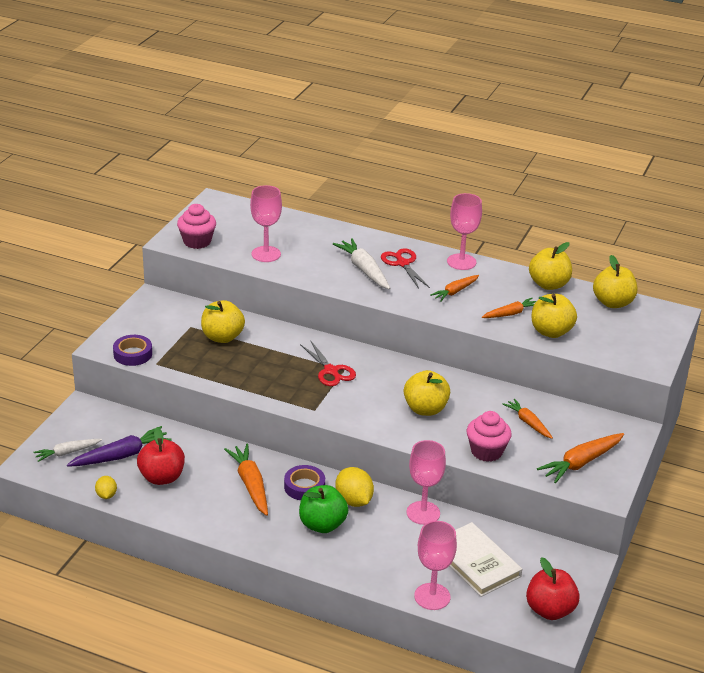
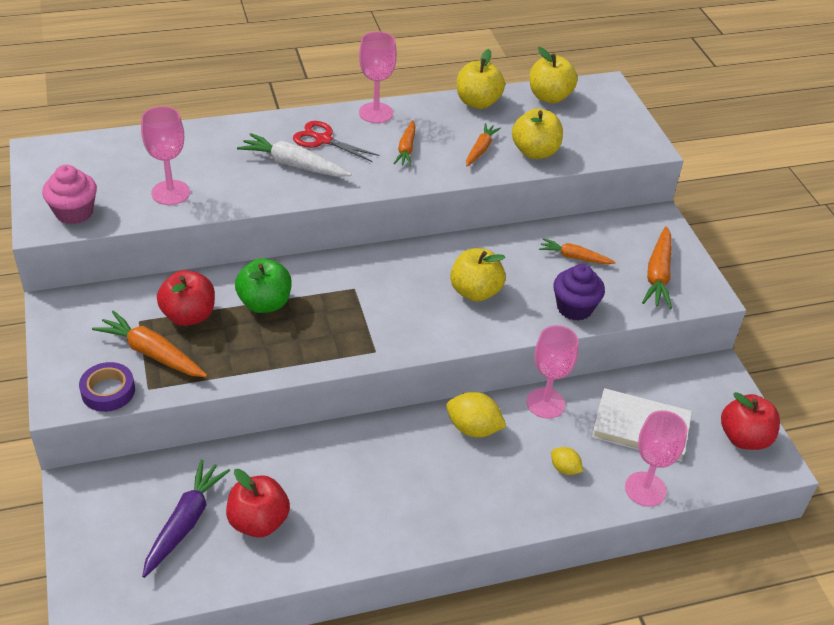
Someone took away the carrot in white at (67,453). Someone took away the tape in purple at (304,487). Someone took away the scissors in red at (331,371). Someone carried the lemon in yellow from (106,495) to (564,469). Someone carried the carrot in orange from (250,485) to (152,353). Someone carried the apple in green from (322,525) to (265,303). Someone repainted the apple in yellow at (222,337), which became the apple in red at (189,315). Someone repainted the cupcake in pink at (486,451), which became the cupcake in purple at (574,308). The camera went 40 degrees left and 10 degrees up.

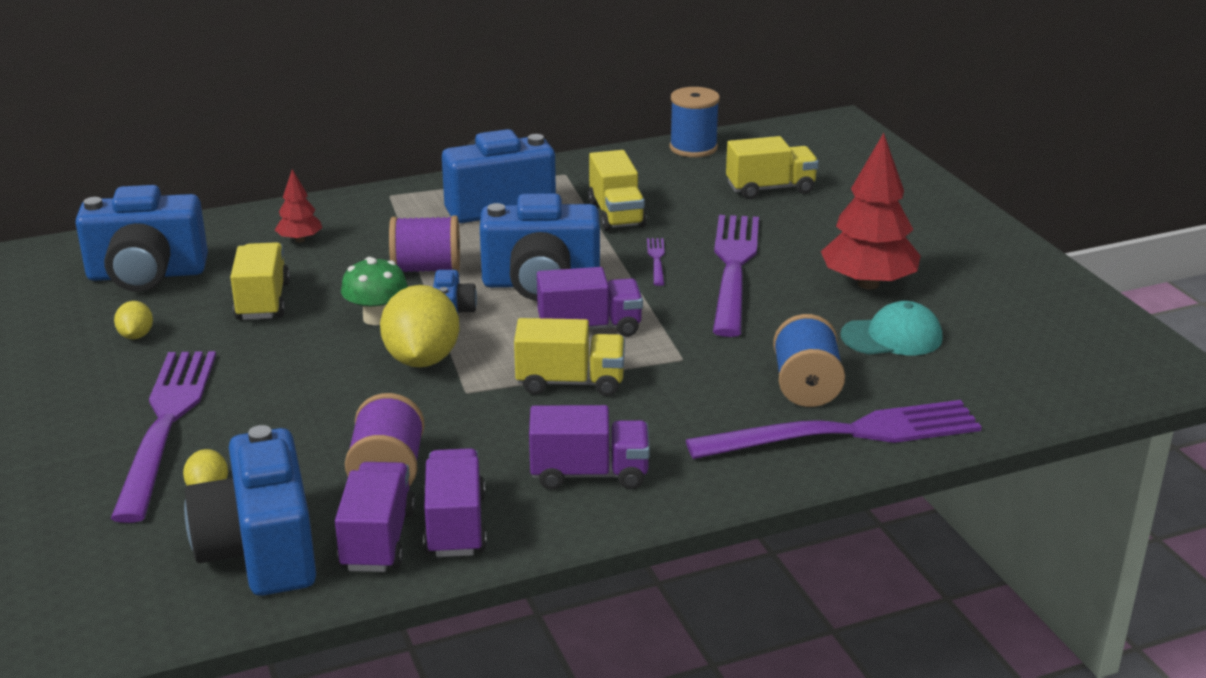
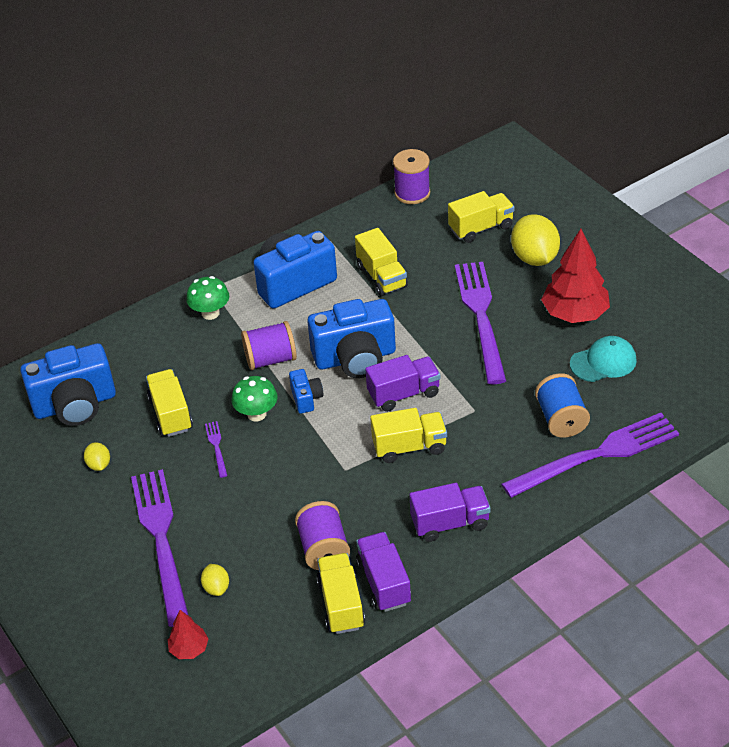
Someone took away the camera in blue at (261,550). Someone put down the mushroom in green at (210,313). Someone carried the tree in red from (300,240) to (189,649). Someone carried the lemon in yellow from (422,359) to (534,258). Someone carried the fork in purple from (656,260) to (216,447). Someone repainted the truck in purple at (377,540), which became the truck in yellow at (341,604). Someone repainted the spool in blue at (693,148), which became the spool in purple at (412,193). The camera went 10 degrees left and 15 degrees up.

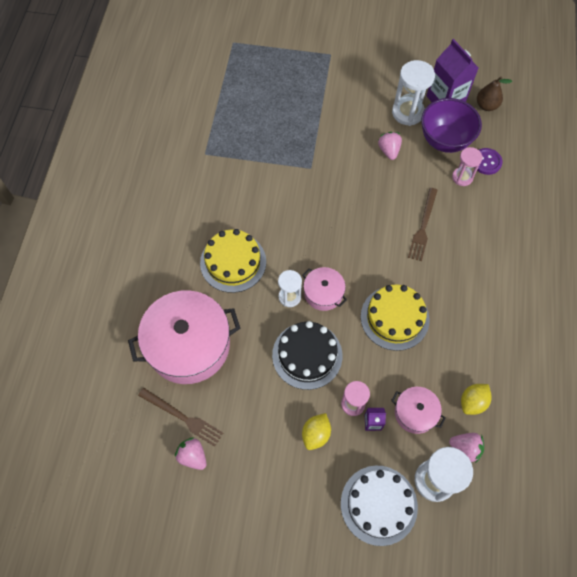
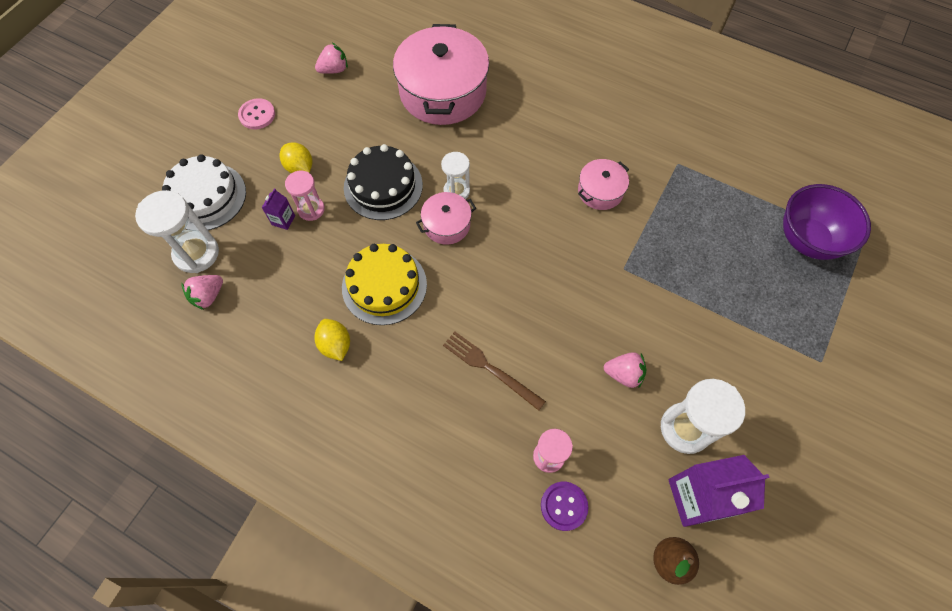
Someone took away the fork in brown at (183,417). Someone took away the cake in yellow at (233,262). Someone put down the button in pink at (257,115). Someone carried the pot in pink from (415,413) to (600,191). Someone carried the bowl in purple from (444,140) to (807,240). Someone carried the lemon in yellow from (472,402) to (335,345). The camera went 110 degrees right and 0 degrees up.

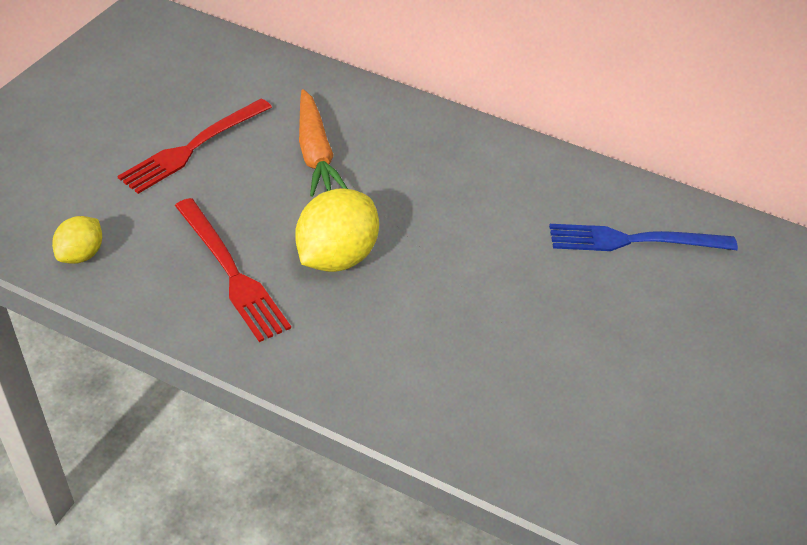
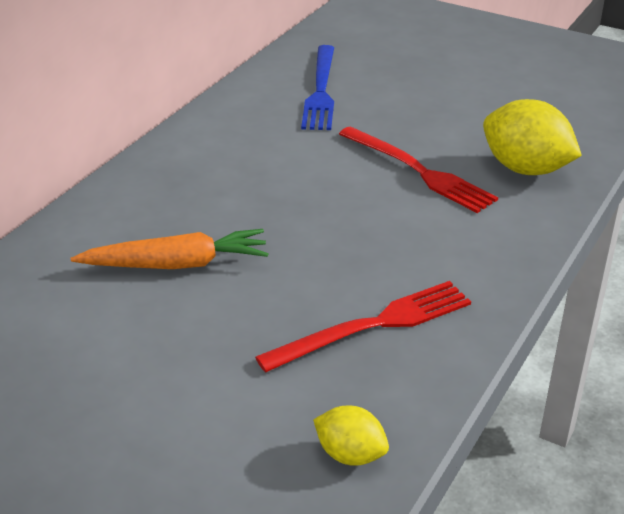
Someone carried the fork in red from (194,147) to (419,171). Someone carried the lemon in yellow from (336,257) to (525,169). The camera went 80 degrees left and 10 degrees down.

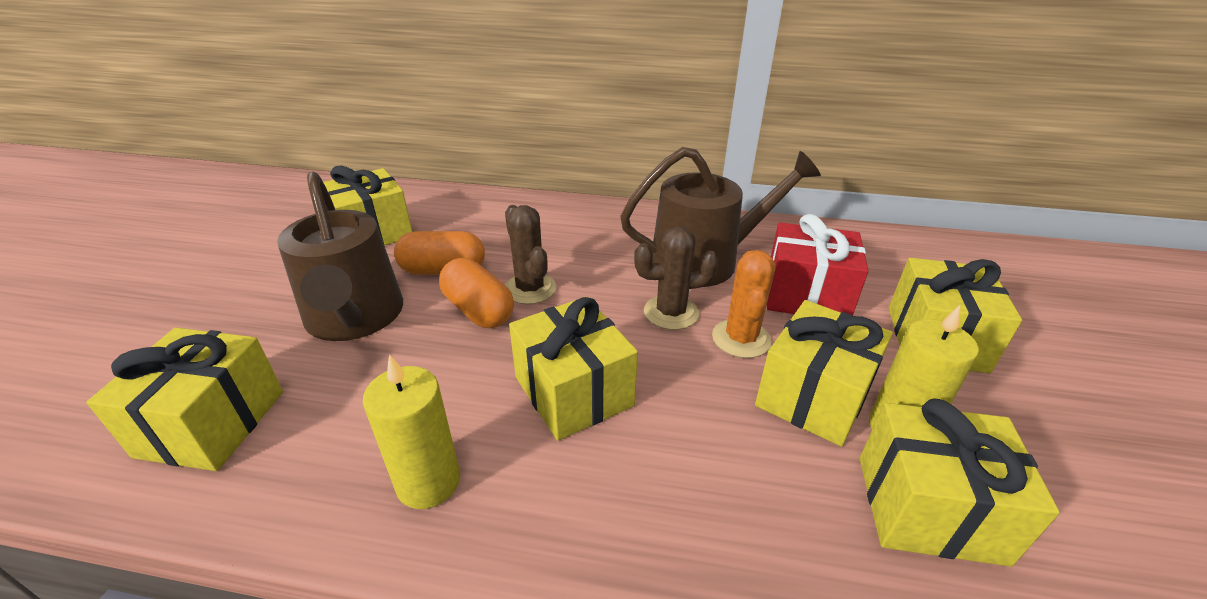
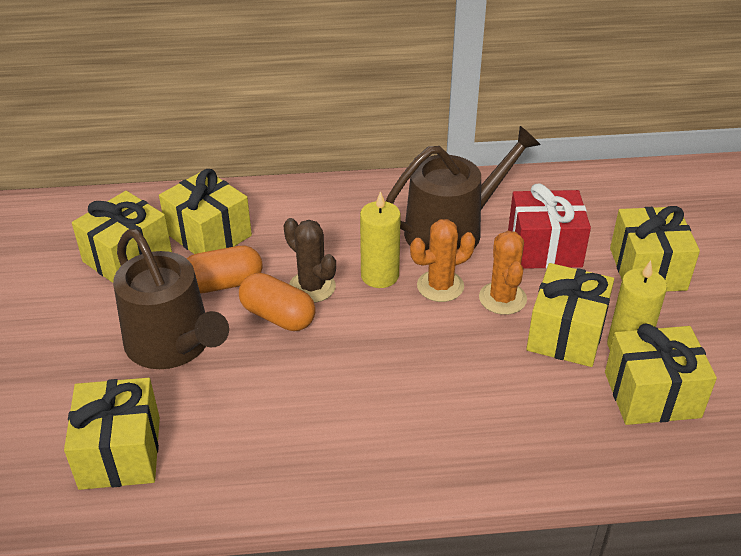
Someone carried the candle in yellow from (428,482) to (379,275). Someone carried the gift in yellow from (573,391) to (209,235). Someone repainted the cactus in brown at (671,312), which became the cactus in orange at (440,286). The camera went 15 degrees left and 5 degrees up.

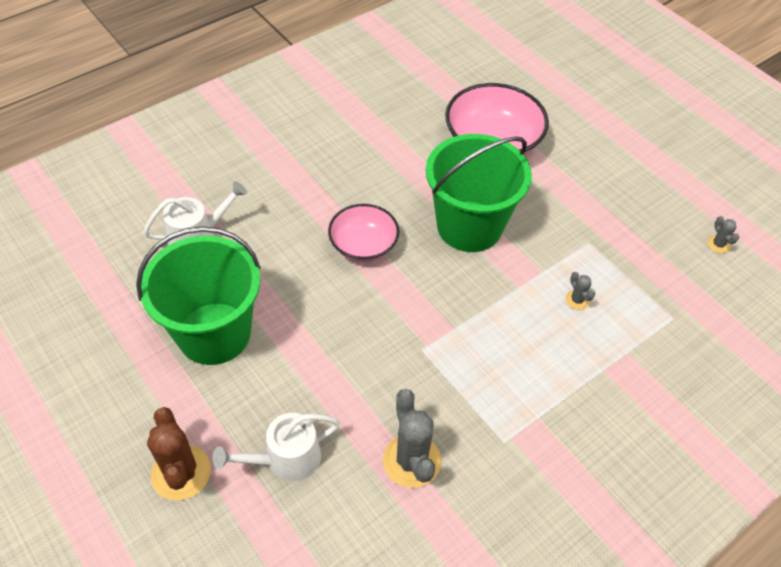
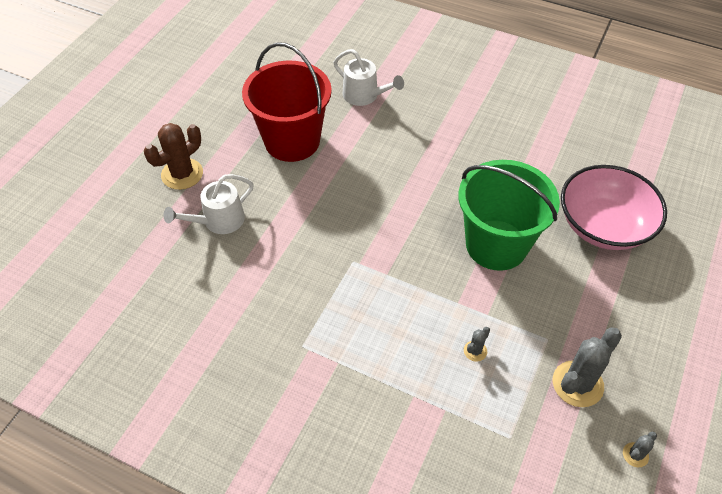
Someone took away the bowl in pink at (363,246). Someone carried the cactus in grey from (411,460) to (577,384). Someone repainted the bucket in green at (214,333), which became the bucket in red at (292,141). Someone rotated the watering can in white at (285,459) by 75 degrees counterclockwise. The camera went 65 degrees right and 0 degrees up.

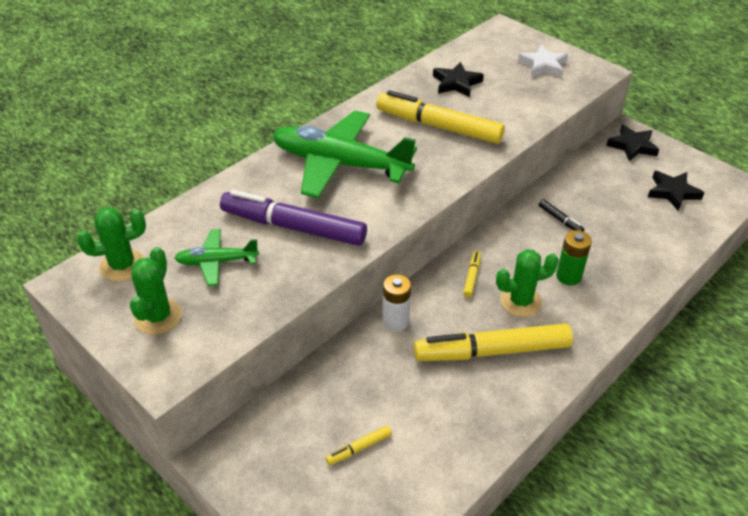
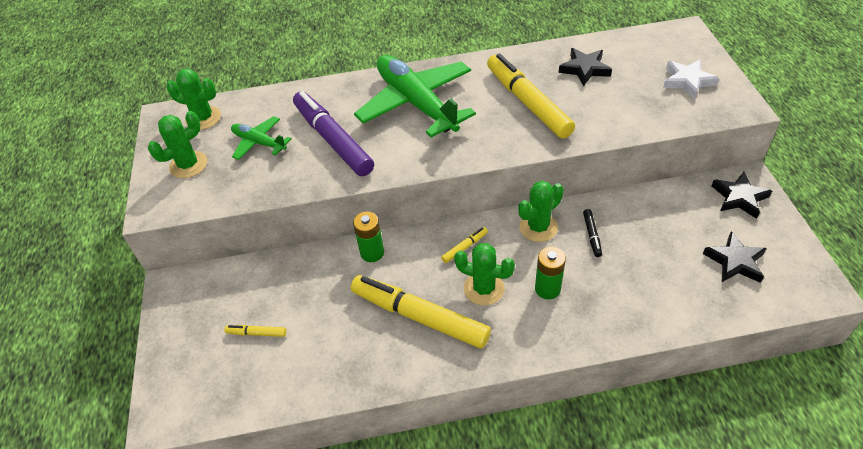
Someone put down the cactus in green at (538,227). Someone repainted the battery in white at (395,321), which became the battery in green at (372,253). The camera went 40 degrees right and 5 degrees up.

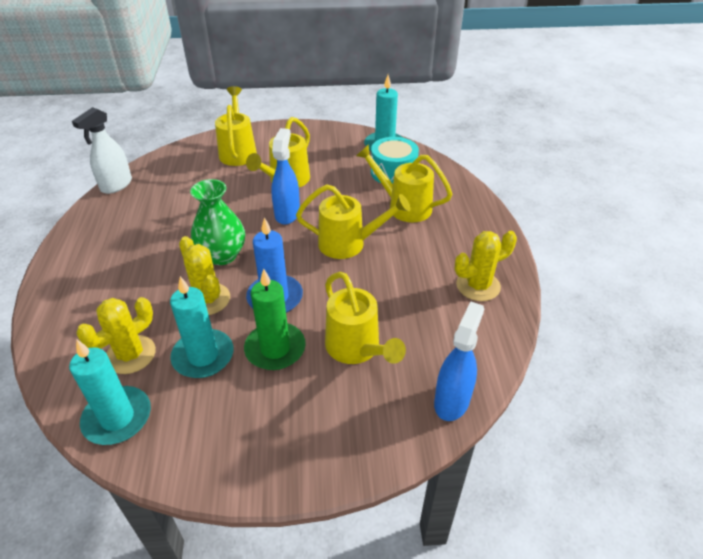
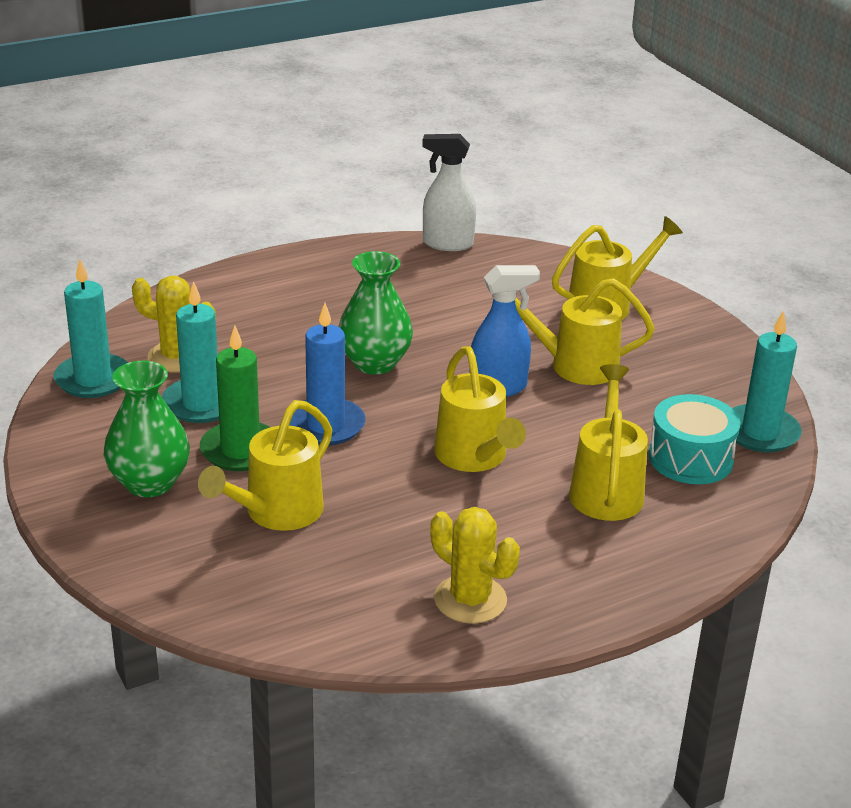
Someone took away the cactus in yellow at (207,299). Someone took away the spray bottle in blue at (452,401). Someone put down the vase in green at (149,483). The camera went 65 degrees right and 10 degrees down.

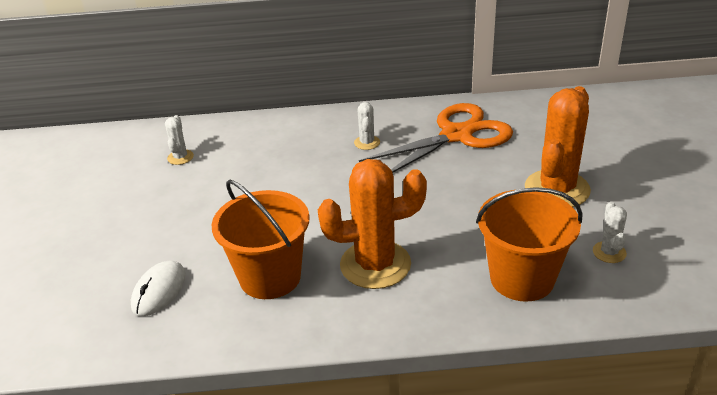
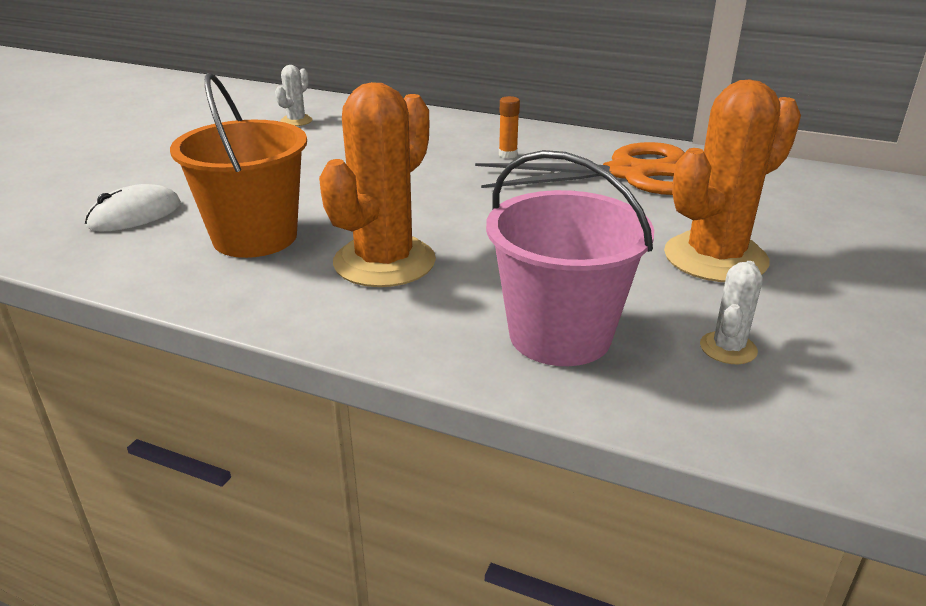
Someone swapped the cactus in white at (367,143) for the glue stick in orange at (508,155). Someone repainted the bucket in orange at (522,278), which became the bucket in pink at (560,335). Someone rotated the cactus in orange at (375,265) by 75 degrees counterclockwise. The camera went 25 degrees right and 5 degrees down.

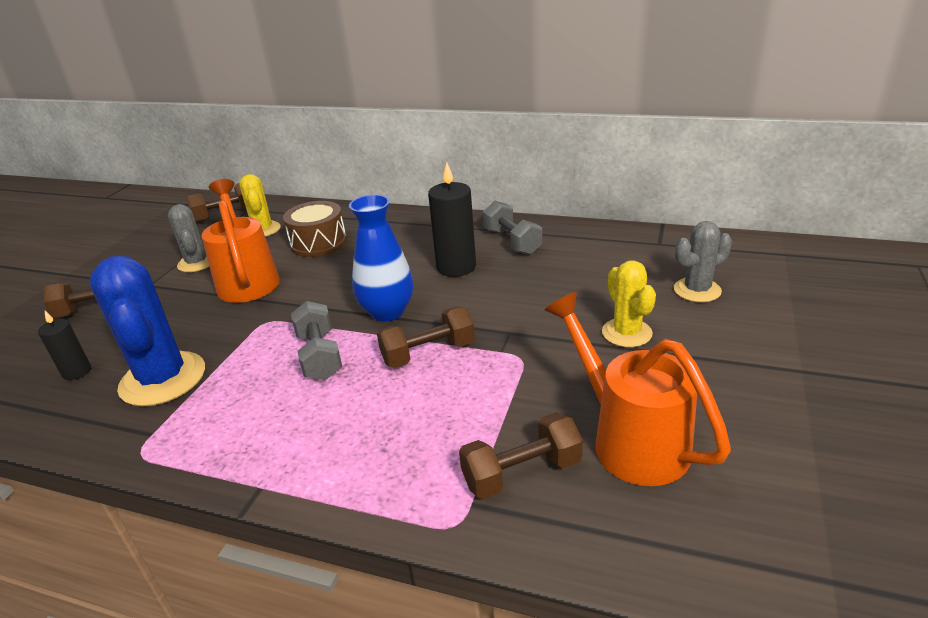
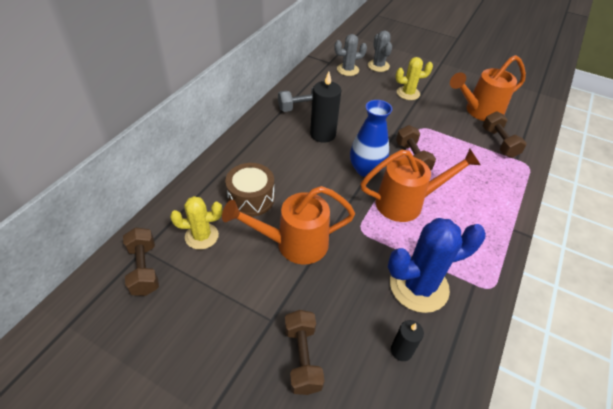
Someone carried the cactus in grey from (197,263) to (347,70). Someone swapped the dumbbell in grey at (319,356) for the watering can in orange at (406,203). The camera went 85 degrees left and 15 degrees up.

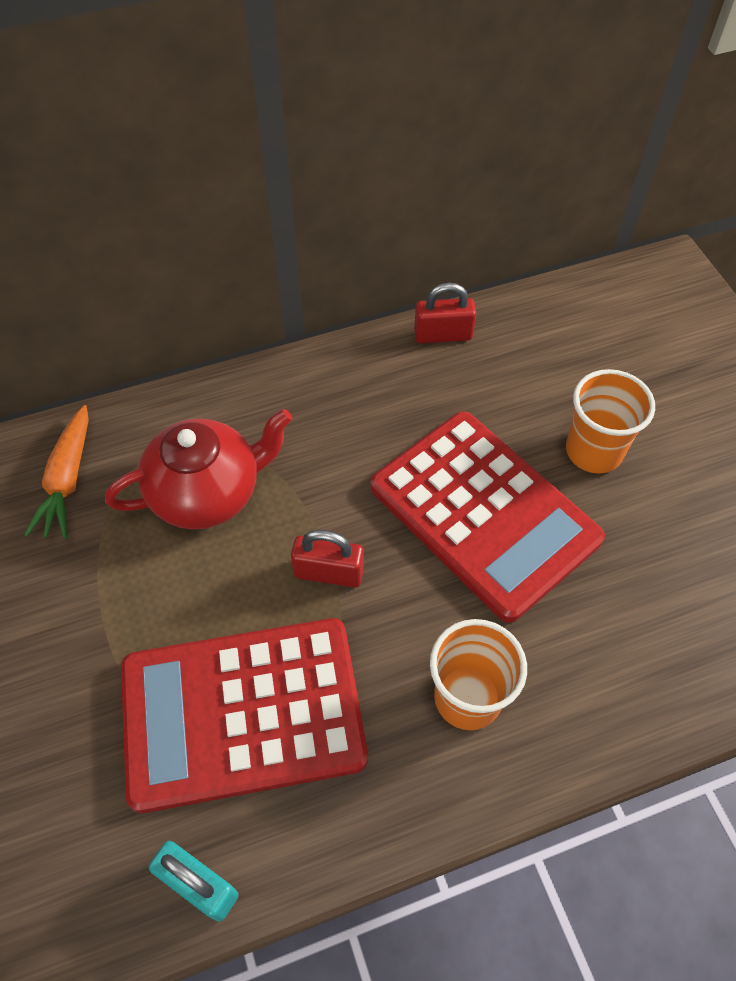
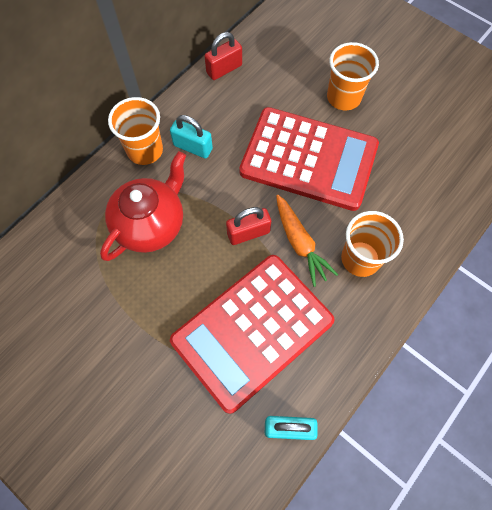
Someone put down the cup in orange at (145,150). Someone put down the padlock in turquoise at (193,147). Someone carried the carrot in orange from (67,480) to (300,243). The camera went 30 degrees left and 10 degrees up.

